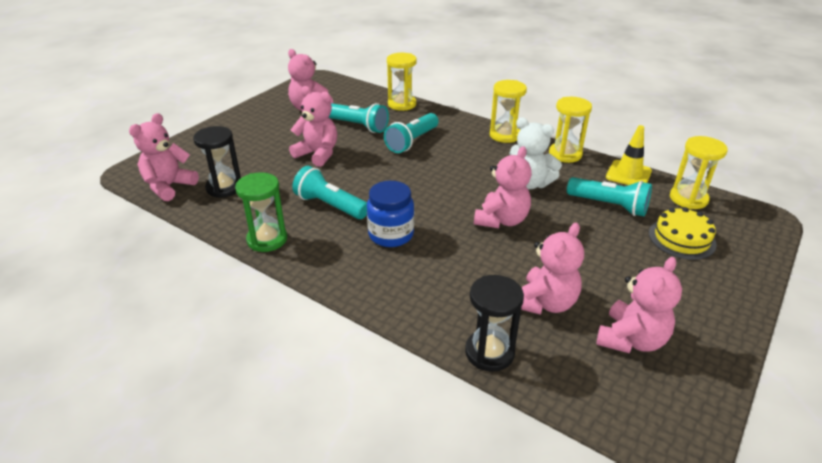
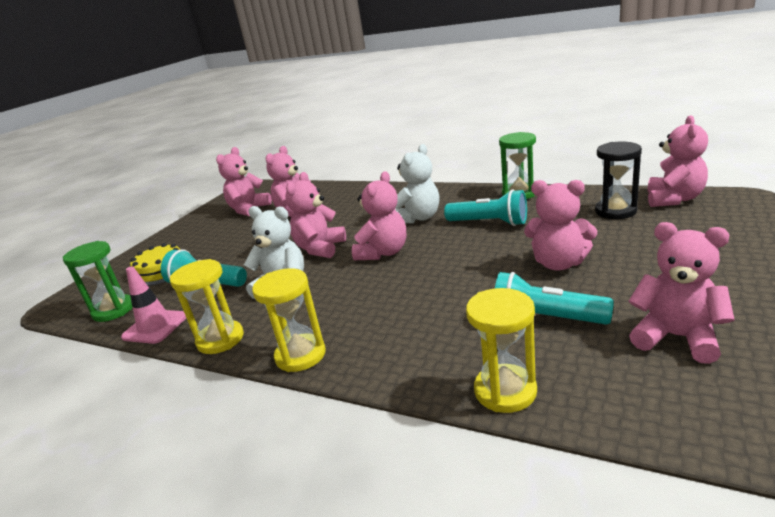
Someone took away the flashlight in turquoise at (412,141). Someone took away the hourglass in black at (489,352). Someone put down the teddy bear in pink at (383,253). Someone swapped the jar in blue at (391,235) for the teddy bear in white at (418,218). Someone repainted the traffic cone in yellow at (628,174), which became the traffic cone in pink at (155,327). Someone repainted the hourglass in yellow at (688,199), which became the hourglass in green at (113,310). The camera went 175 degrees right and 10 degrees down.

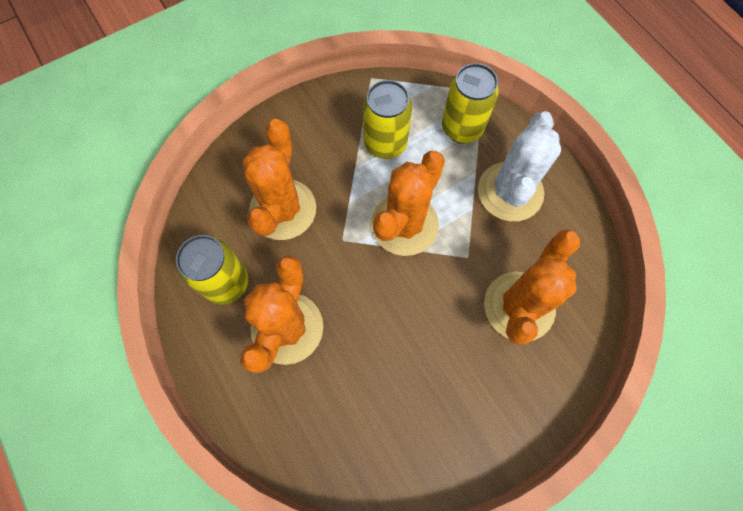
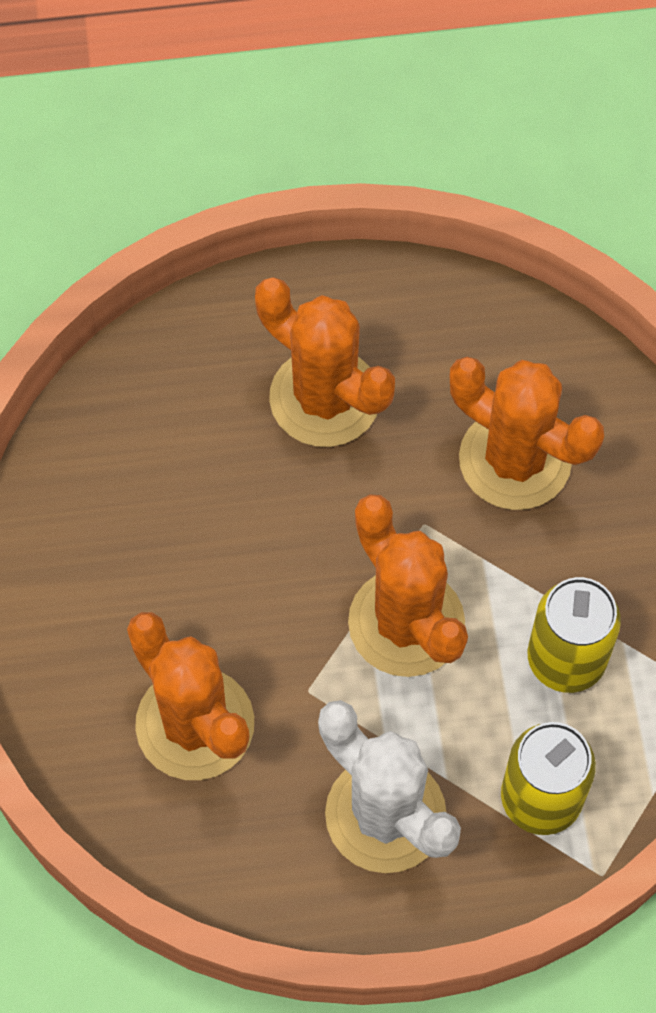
Someone took away the can in yellow at (226,283). The camera went 115 degrees right and 5 degrees down.

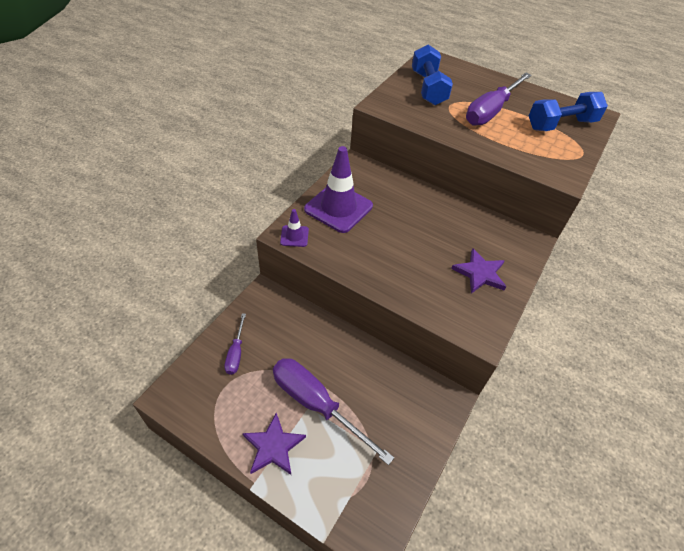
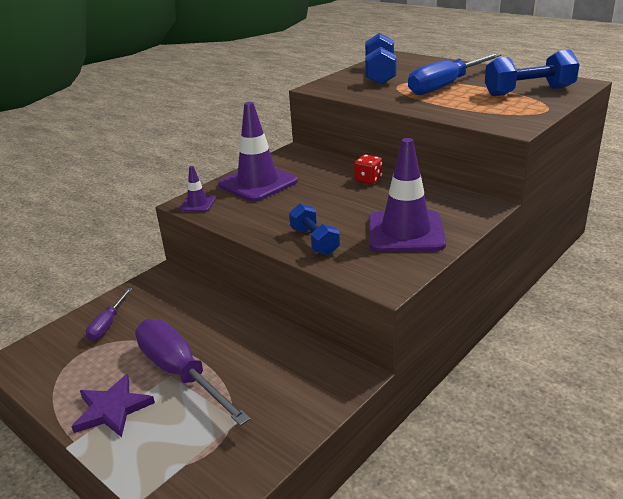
Someone put down the dumbbell in blue at (314,241). Someone put down the dice in red at (368,180). Someone swapped the star in purple at (480,273) for the traffic cone in purple at (405,232). Someone repainted the screwdriver in purple at (491,111), which became the screwdriver in blue at (446,86). The camera went 15 degrees right and 20 degrees down.

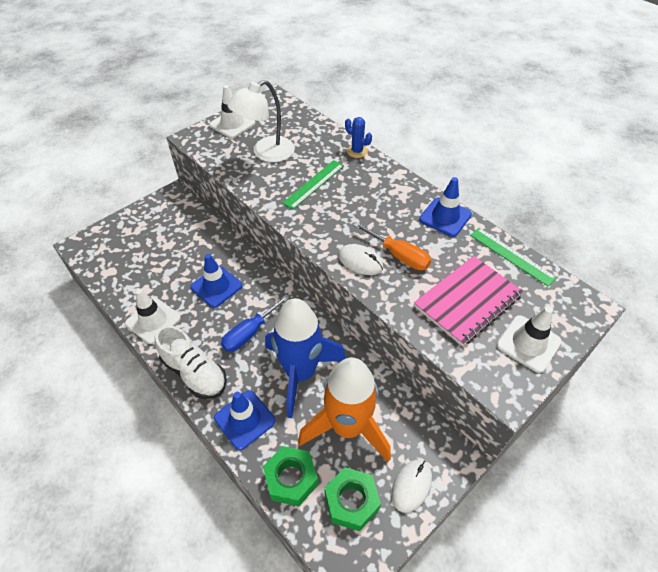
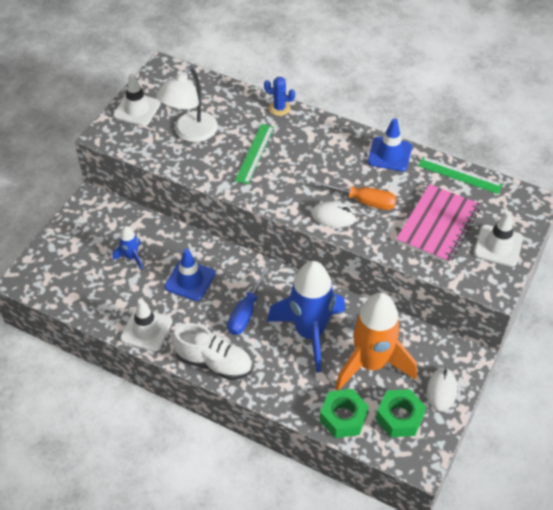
Someone took away the traffic cone in blue at (245,419). Someone put down the rocket in blue at (131,257). The camera went 20 degrees left and 0 degrees up.

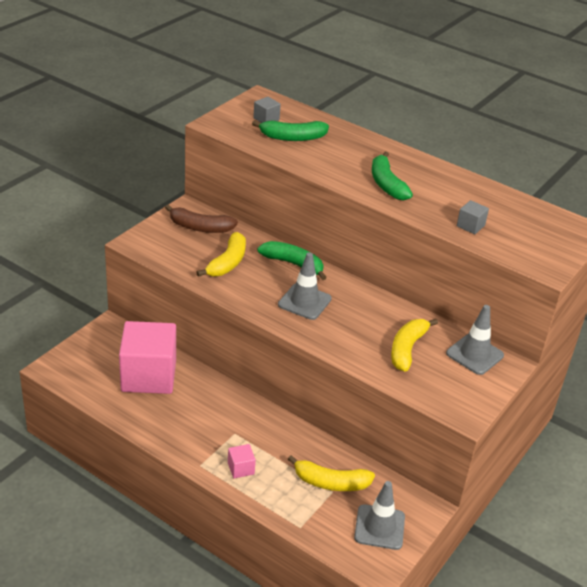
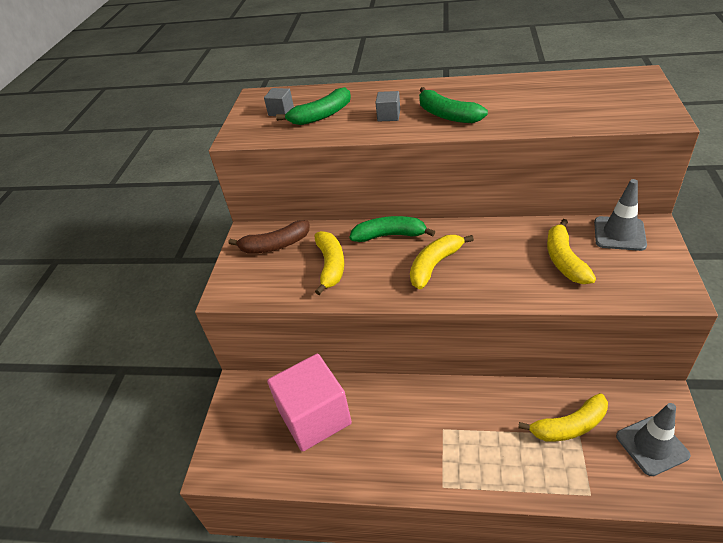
Someone took away the cube in pink at (241,468). Someone carried the cube in grey from (470,226) to (388,116). Someone swapped the traffic cone in grey at (304,302) for the banana in yellow at (434,265). The camera went 20 degrees left and 5 degrees up.

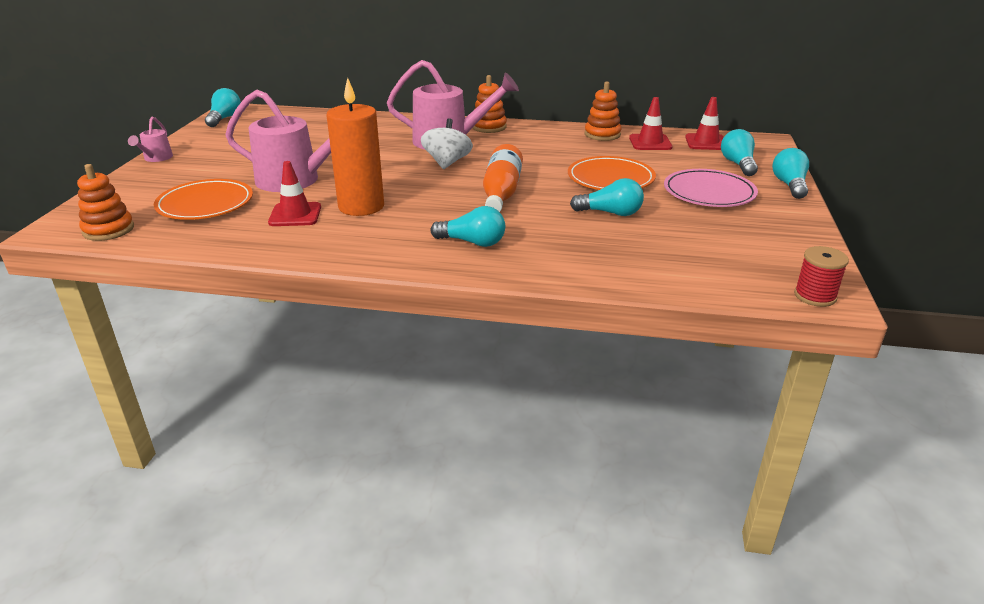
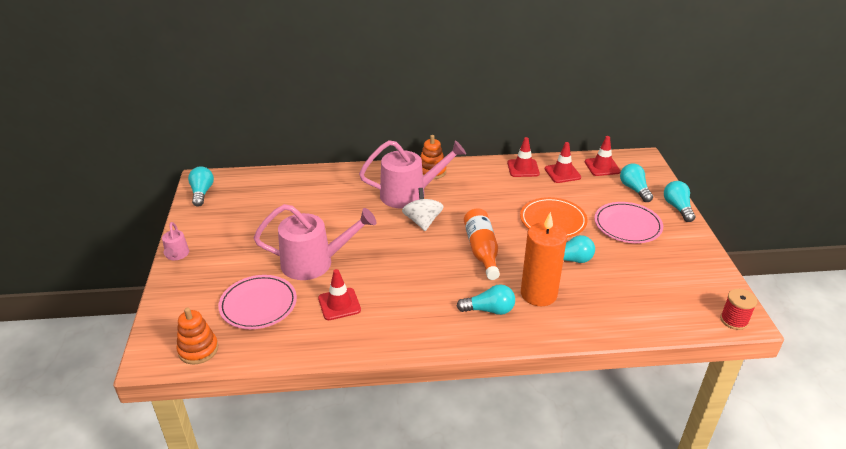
Someone carried the candle in orange from (361,206) to (538,294). Someone swapped the stacking toy in orange at (602,134) for the traffic cone in red at (523,168). Someone repainted the plate in orange at (205,204), which became the plate in pink at (258,305). The camera went 15 degrees left and 5 degrees up.

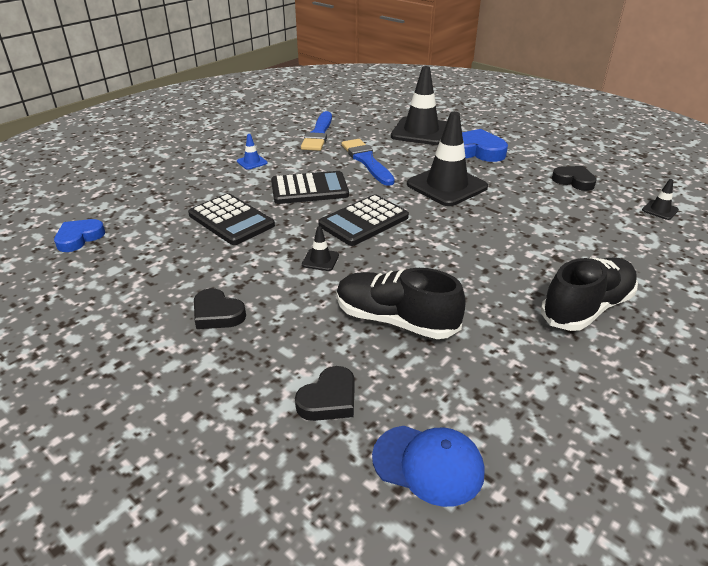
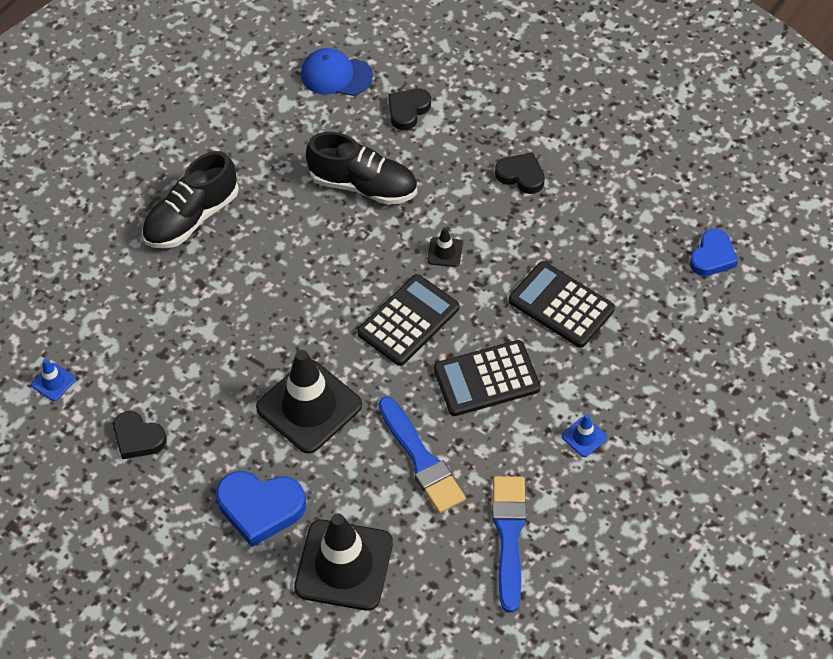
Someone repainted the traffic cone in black at (660,210), which became the traffic cone in blue at (53,382). The camera went 175 degrees right and 20 degrees up.

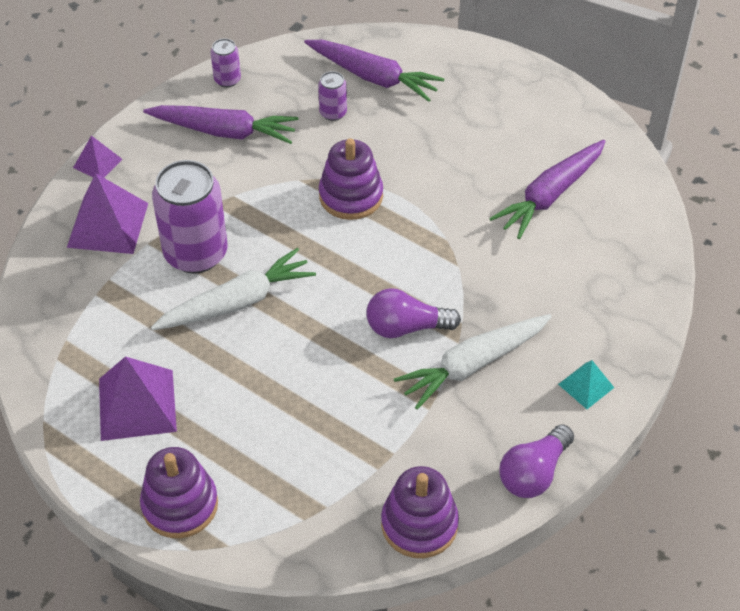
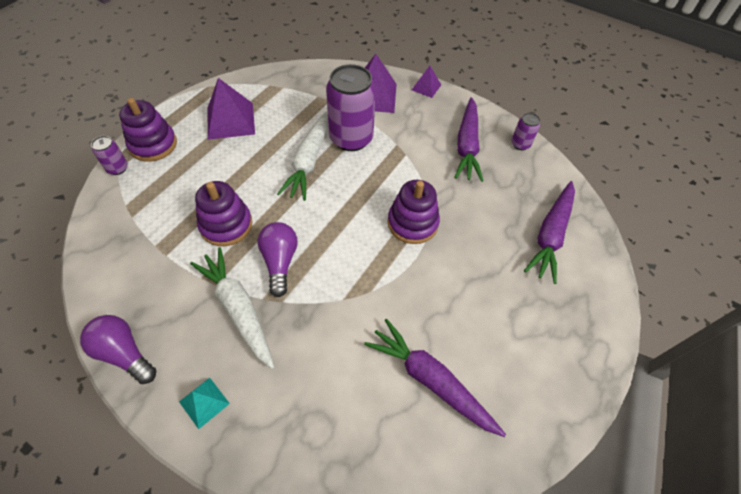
Someone carried the can in purple from (333,113) to (117,168). Someone carried the stacking toy in purple from (419,524) to (226,225). Someone rotated the carrot in white at (237,302) by 45 degrees clockwise. The camera went 85 degrees right and 5 degrees up.

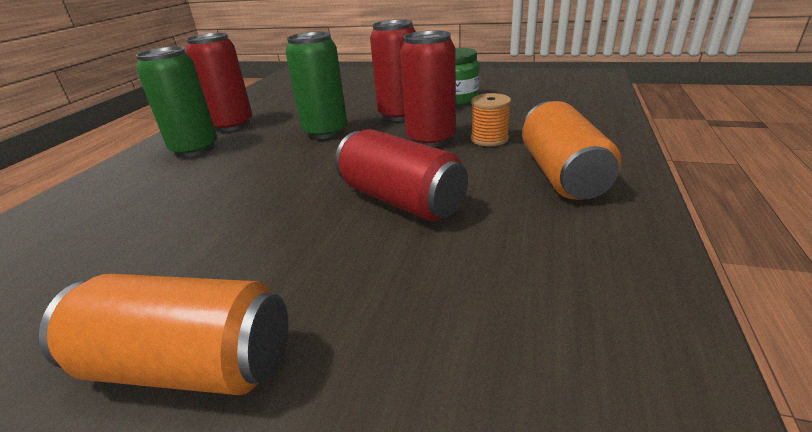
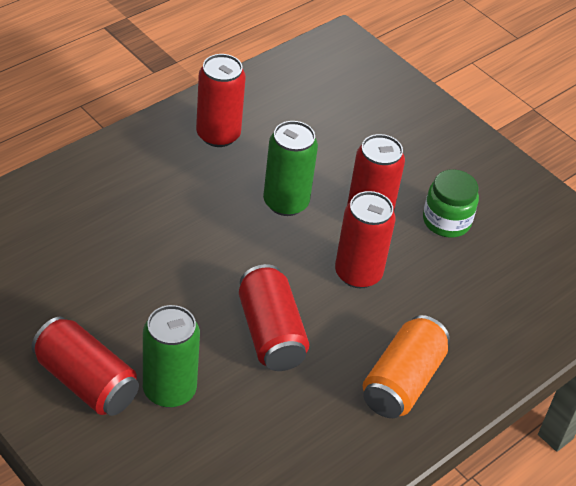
Someone took away the spool in orange at (489,139). Someone carried the can in green from (195,149) to (169,390). Someone repainted the can in orange at (189,365), which became the can in red at (86,382). The camera went 25 degrees right and 15 degrees up.

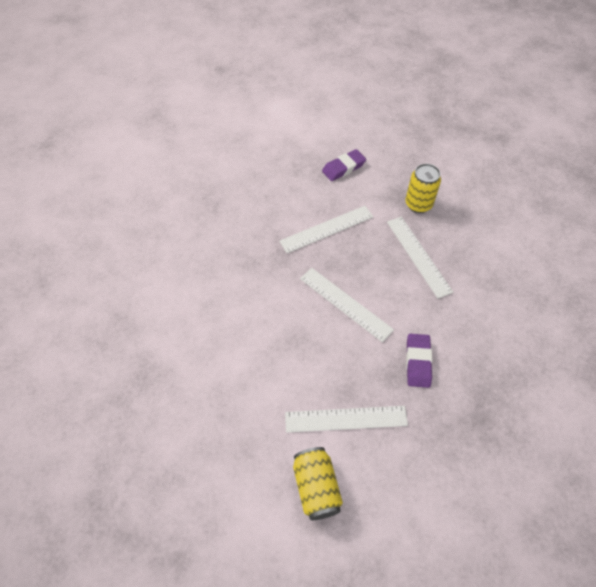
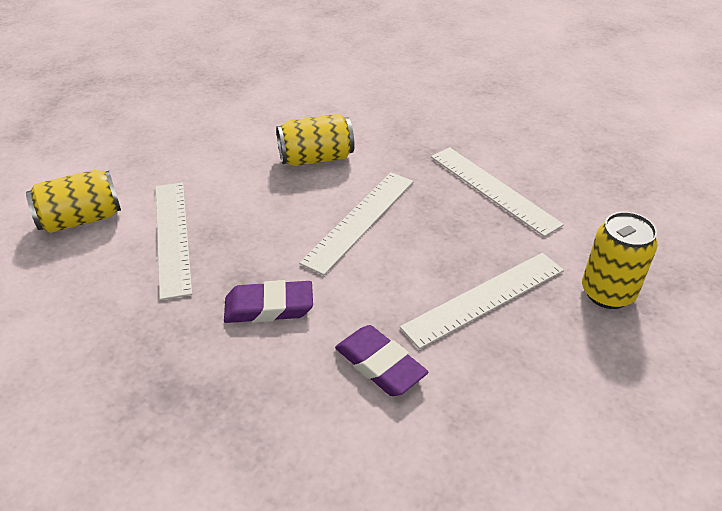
Someone put down the can in yellow at (316,158). Someone carried the eraser in purple from (343,168) to (380,365). The camera went 80 degrees right and 15 degrees down.

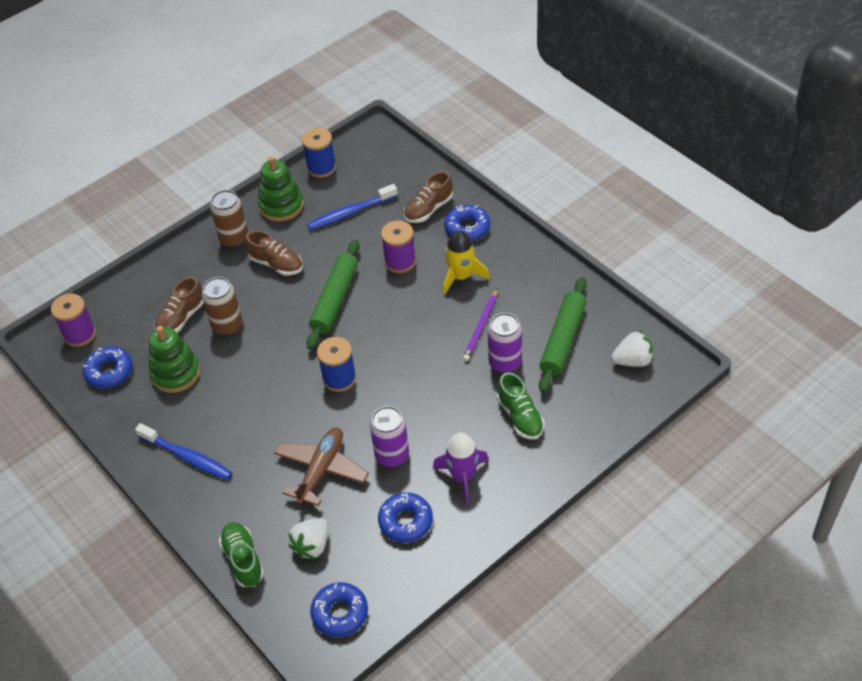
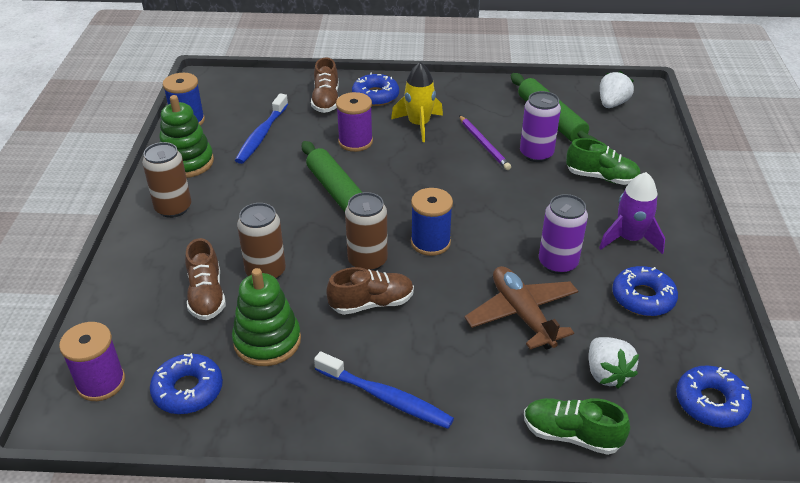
Someone put down the can in brown at (367,261). Someone carried the shoe in brown from (276,264) to (371,303). Someone rotated the toothbrush in blue at (187,457) by 45 degrees clockwise. The camera went 50 degrees left and 10 degrees down.

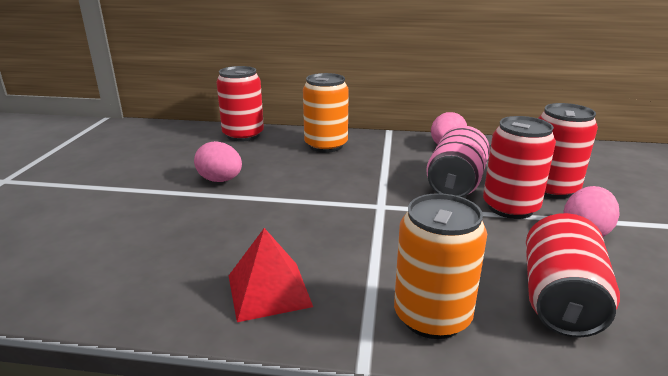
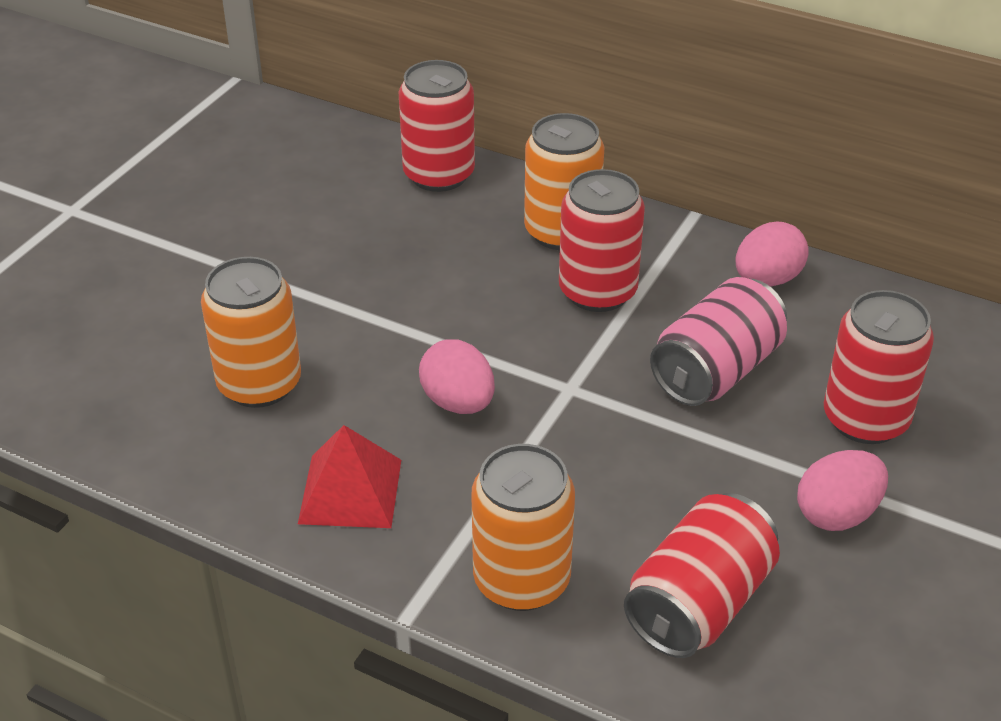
Someone put down the can in orange at (259,384). Someone carried the egg in pink from (220,180) to (458,402). Someone carried the can in red from (510,207) to (597,291). The camera went 20 degrees right and 15 degrees up.

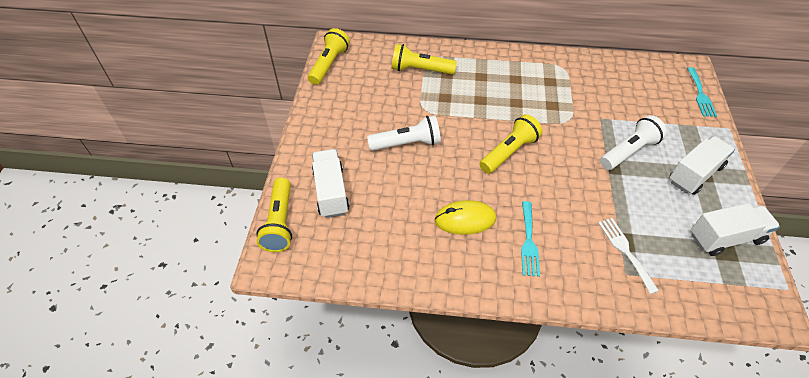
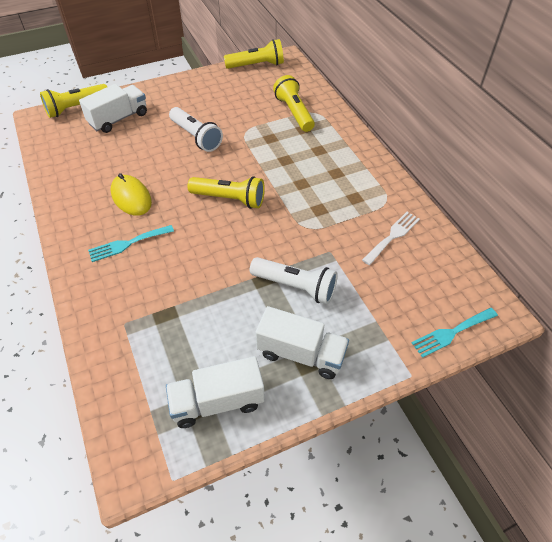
Someone carried the fork in white from (625,251) to (392,236). Someone rotated the truck in white at (725,238) by 120 degrees clockwise. The camera went 60 degrees right and 0 degrees up.

